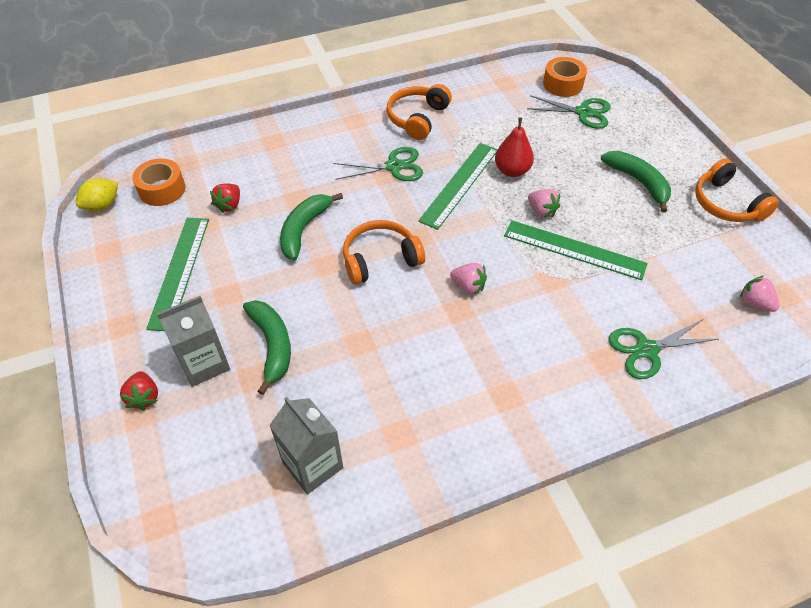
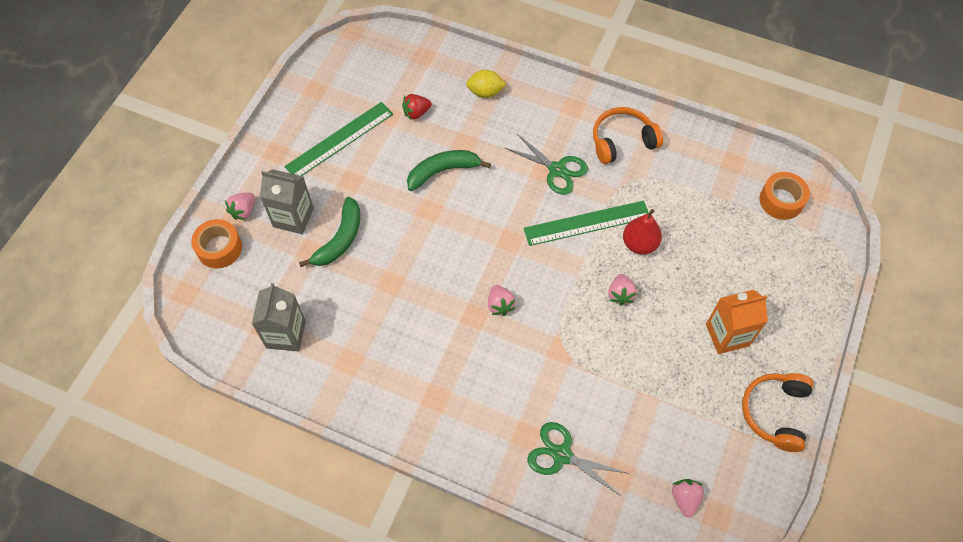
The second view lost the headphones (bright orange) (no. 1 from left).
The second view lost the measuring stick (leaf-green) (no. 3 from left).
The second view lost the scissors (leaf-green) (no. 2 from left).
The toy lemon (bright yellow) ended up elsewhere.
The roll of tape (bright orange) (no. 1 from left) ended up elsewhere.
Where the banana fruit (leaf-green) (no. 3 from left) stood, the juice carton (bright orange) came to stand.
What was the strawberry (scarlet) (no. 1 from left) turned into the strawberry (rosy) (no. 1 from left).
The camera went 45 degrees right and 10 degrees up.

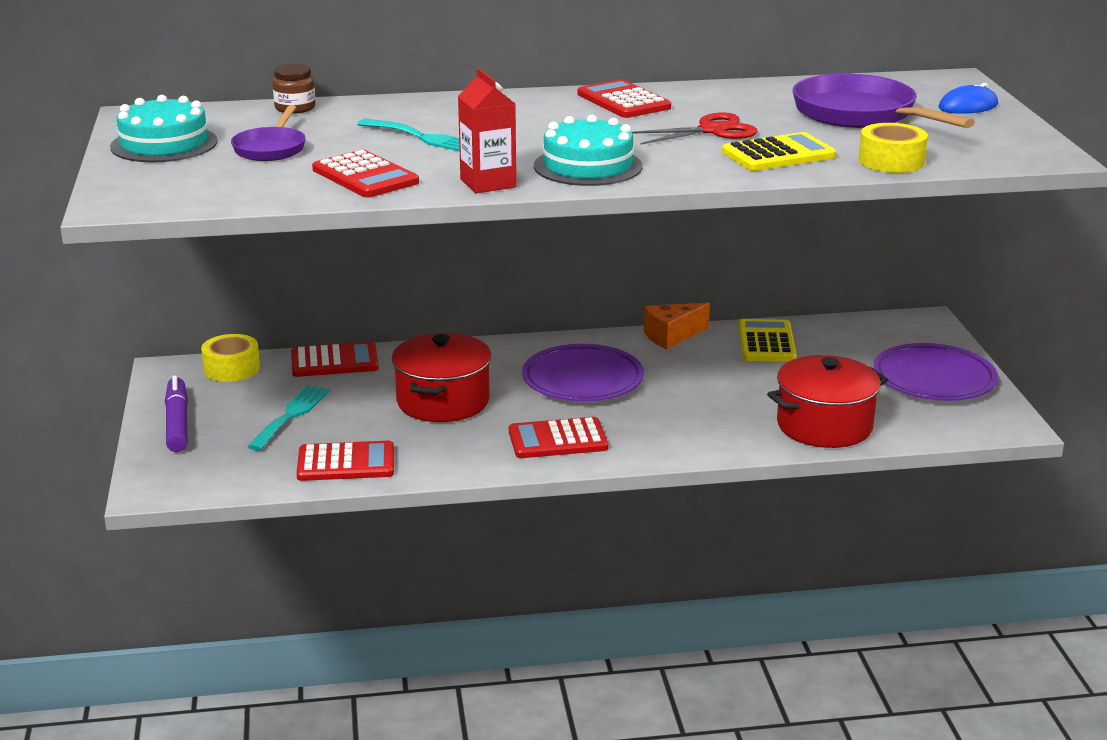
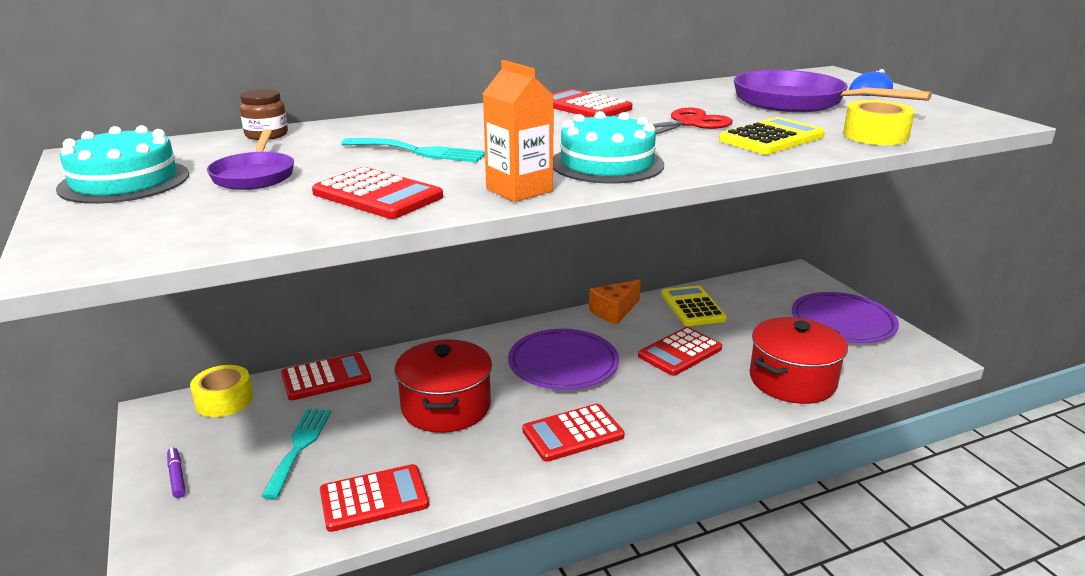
The second view gained the calculator (scarlet) (no. 6 from left).
What was the juice carton (scarlet) turned into the juice carton (bright orange).
The size of the marker pen (violet) changed by a factor of 0.54.
The camera went 15 degrees left and 0 degrees up.

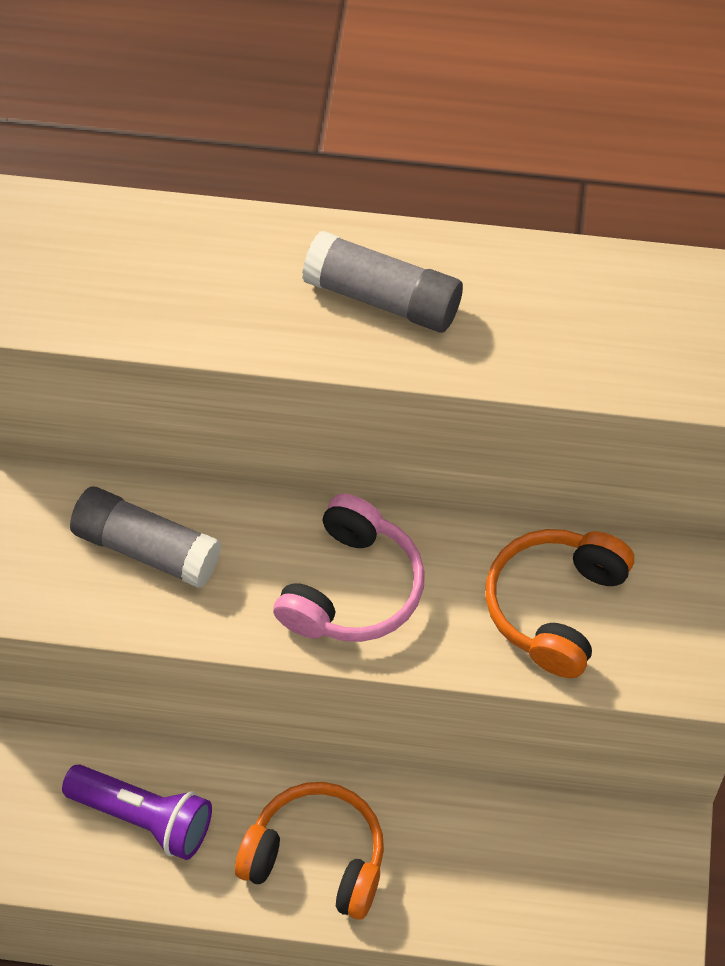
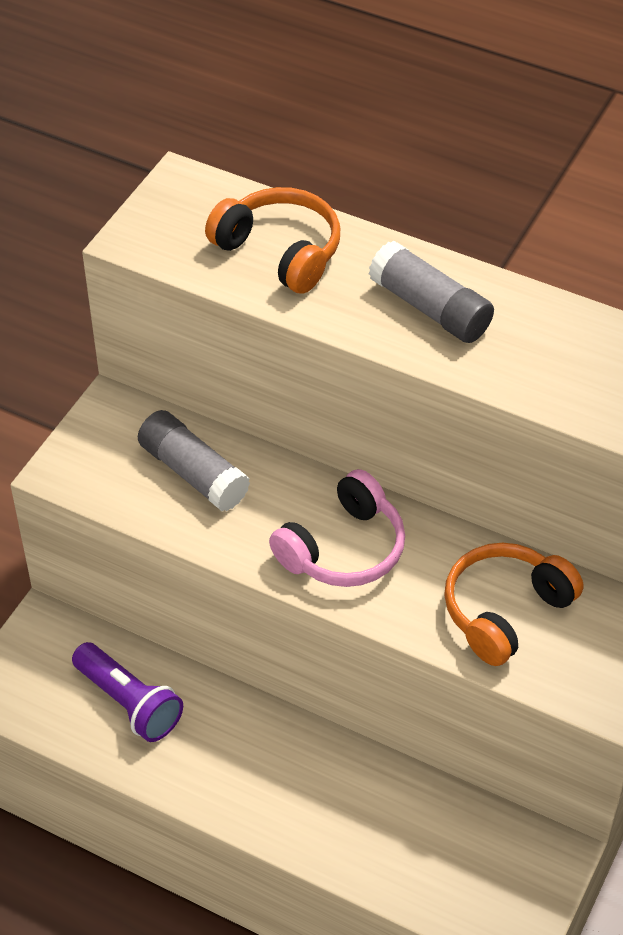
The headphones (bright orange) (no. 1 from left) ended up elsewhere.
The camera went 20 degrees right and 10 degrees down.

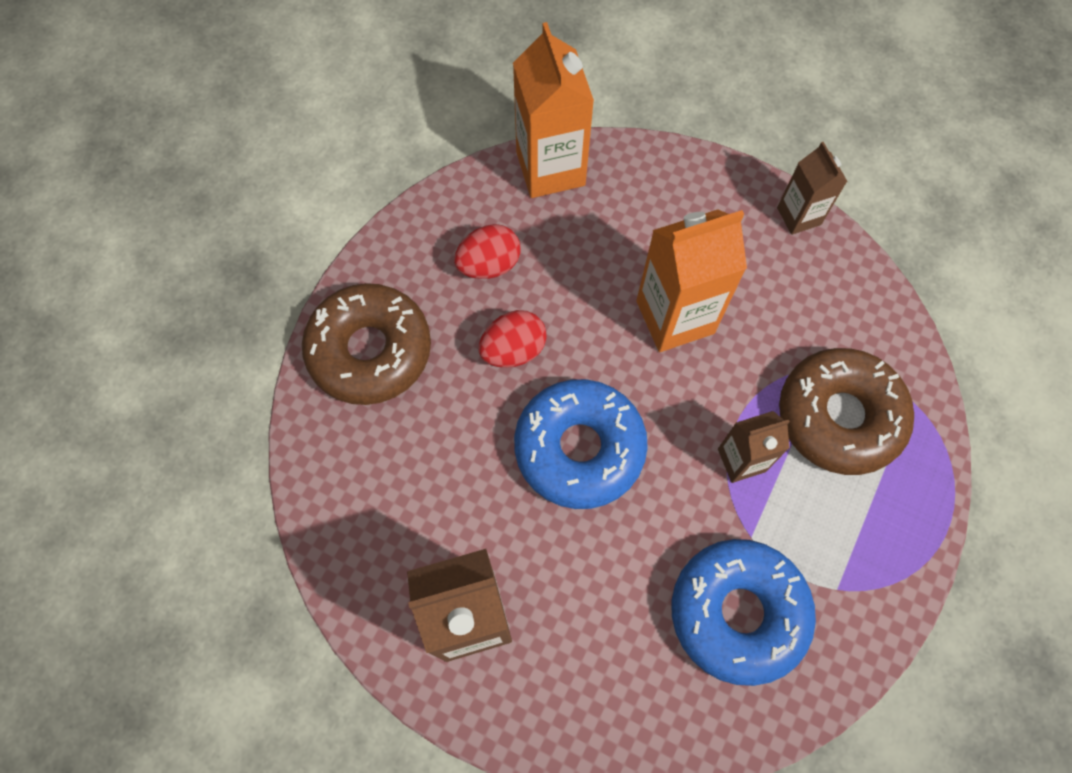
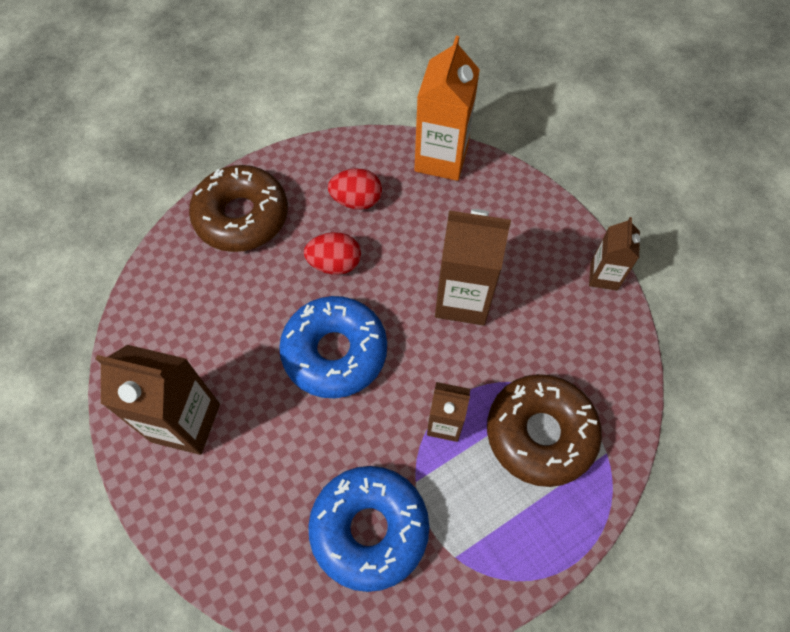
What was the juice carton (bright orange) (no. 2 from left) turned into the juice carton (brown) (no. 3 from left).
The camera went 30 degrees right and 5 degrees down.

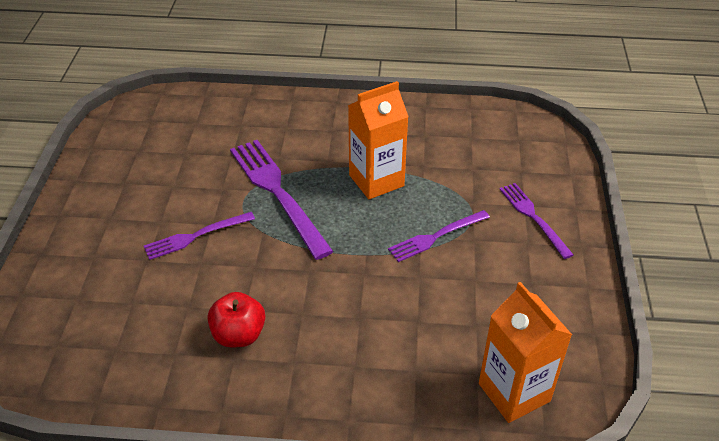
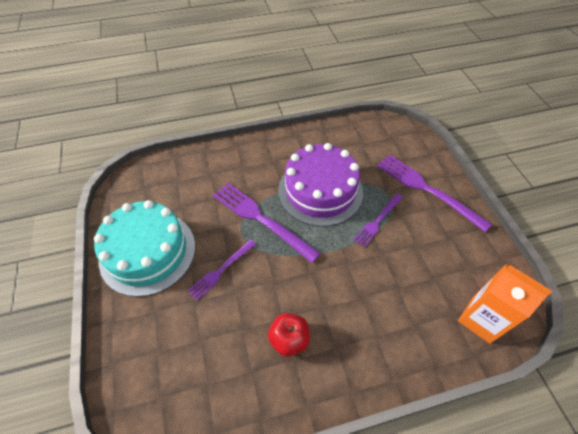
The second view gained the gateau (teal).
Where the juice carton (bright orange) (no. 1 from left) stood, the gateau (violet) came to stand.
The size of the table fork (violet) (no. 4 from left) changed by a factor of 1.72.
The camera went 20 degrees left and 10 degrees up.

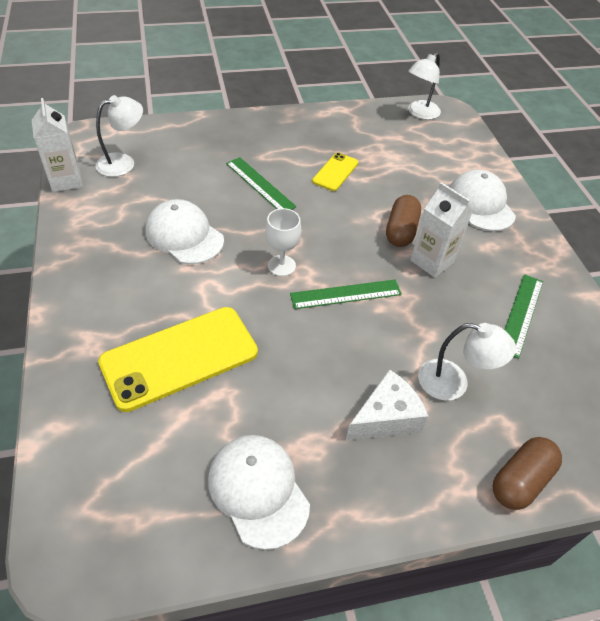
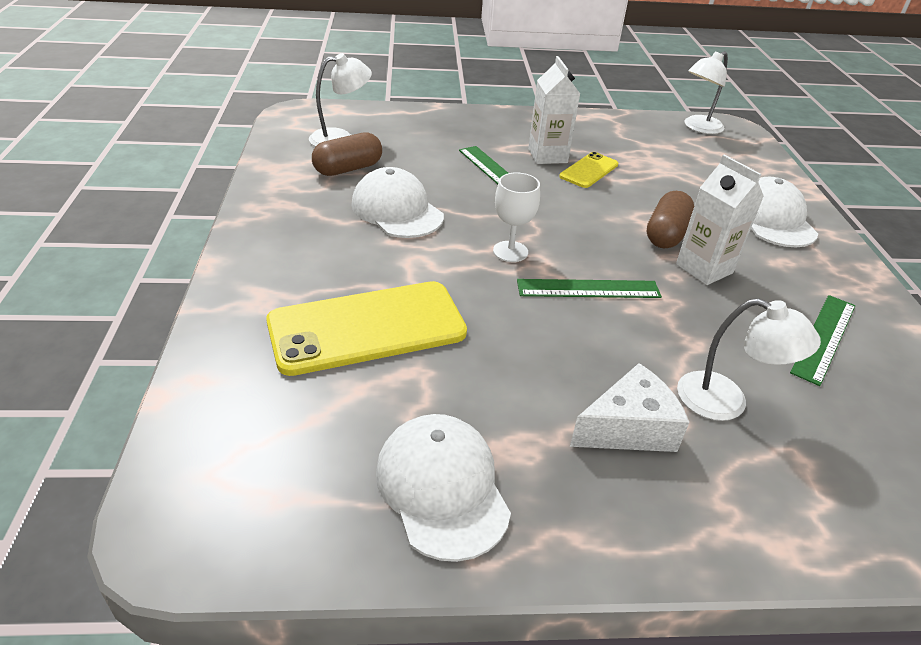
The juice carton (white) (no. 1 from left) ended up elsewhere.
The capsule (brown) (no. 2 from left in the first image) ended up elsewhere.
The camera went 10 degrees right and 10 degrees down.

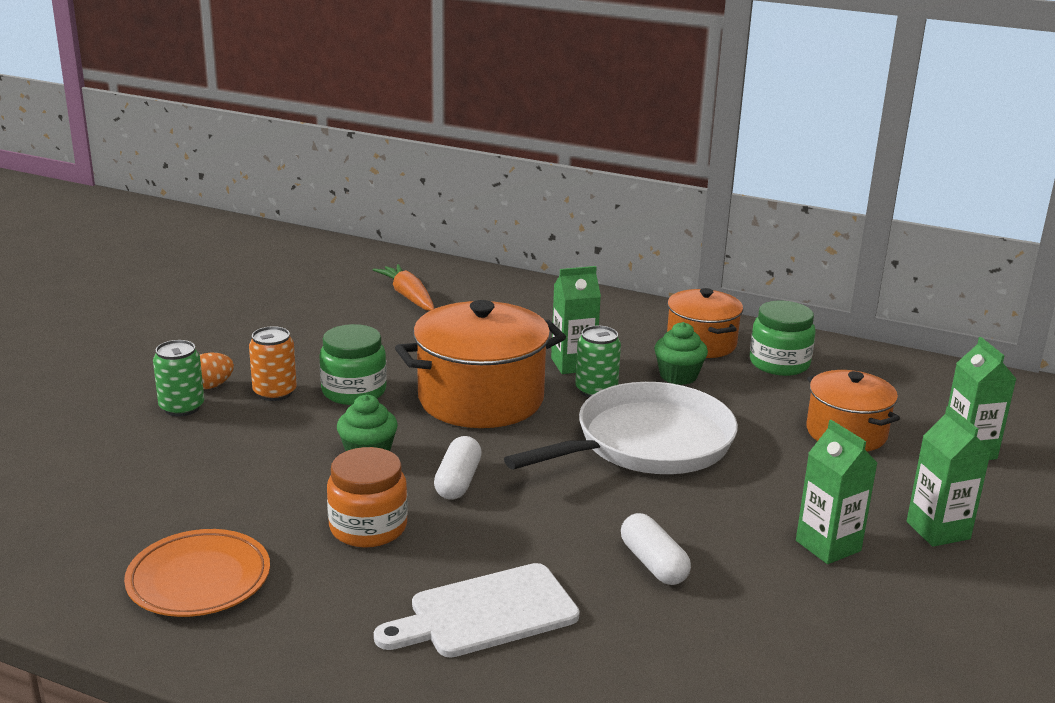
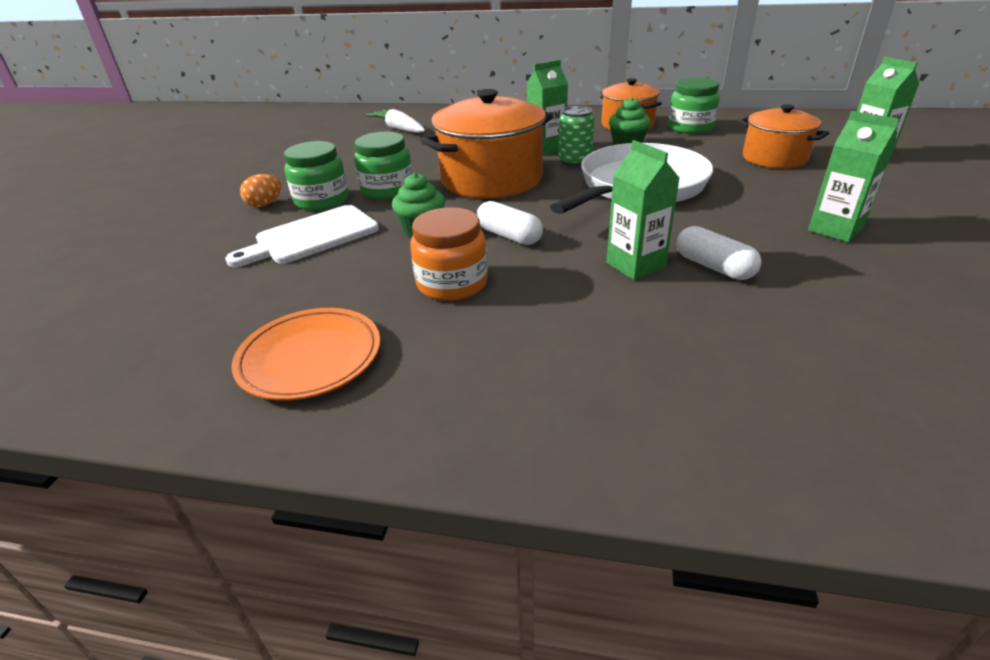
The second view lost the soda can (leaf-green) (no. 1 from left).
The chopping board (white) ended up elsewhere.
The juice carton (leaf-green) (no. 3 from left in the first image) ended up elsewhere.
Where the soda can (bright orange) stood, the jam jar (leaf-green) (no. 1 from left) came to stand.
What was the toy carrot (bright orange) turned into the toy carrot (white).
The capsule (white) (no. 1 from left) ended up facing another way, 45 degrees counterclockwise from before.
The camera went 10 degrees left and 10 degrees up.

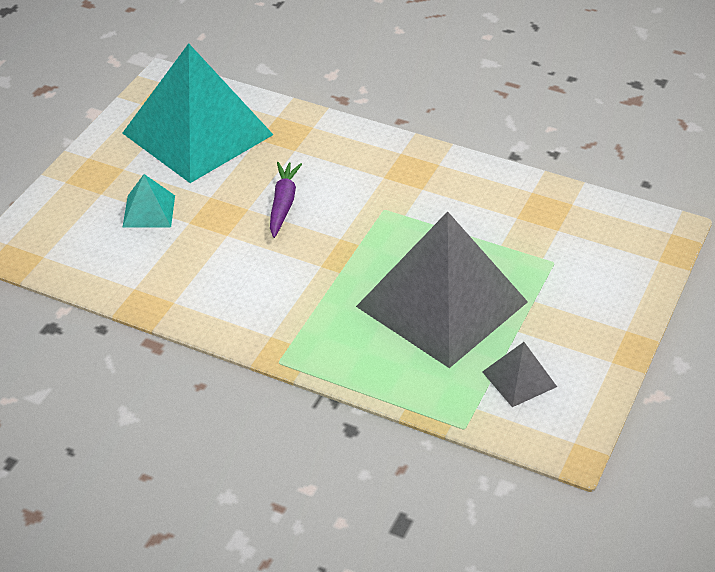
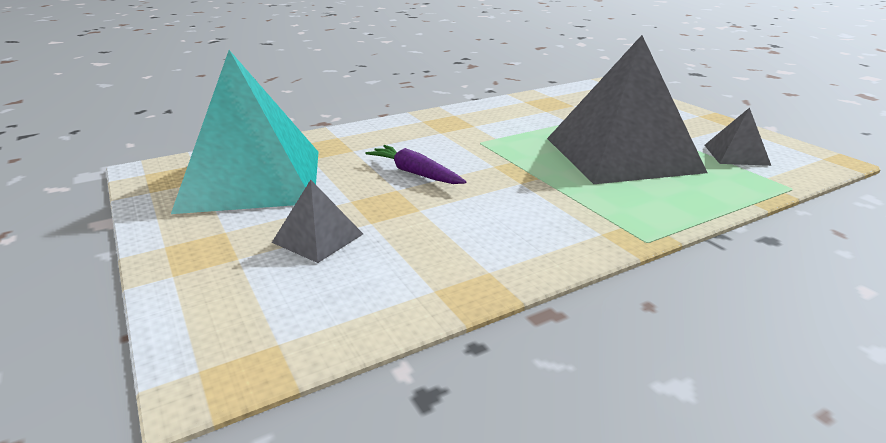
What was the solid pyramid (teal) (no. 1 from left) turned into the solid pyramid (ash-grey) (no. 1 from left).
The camera went 55 degrees left and 15 degrees down.

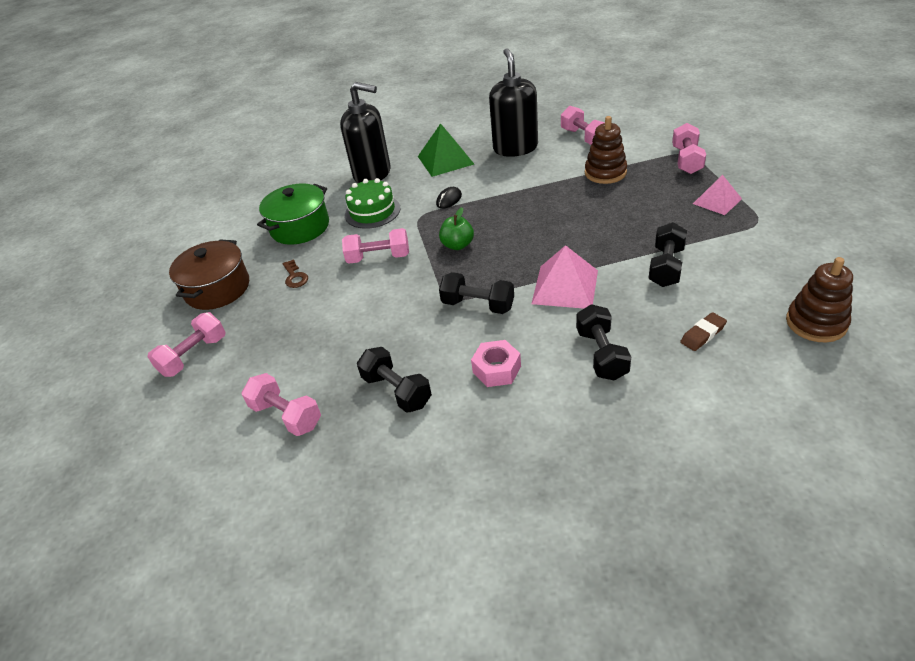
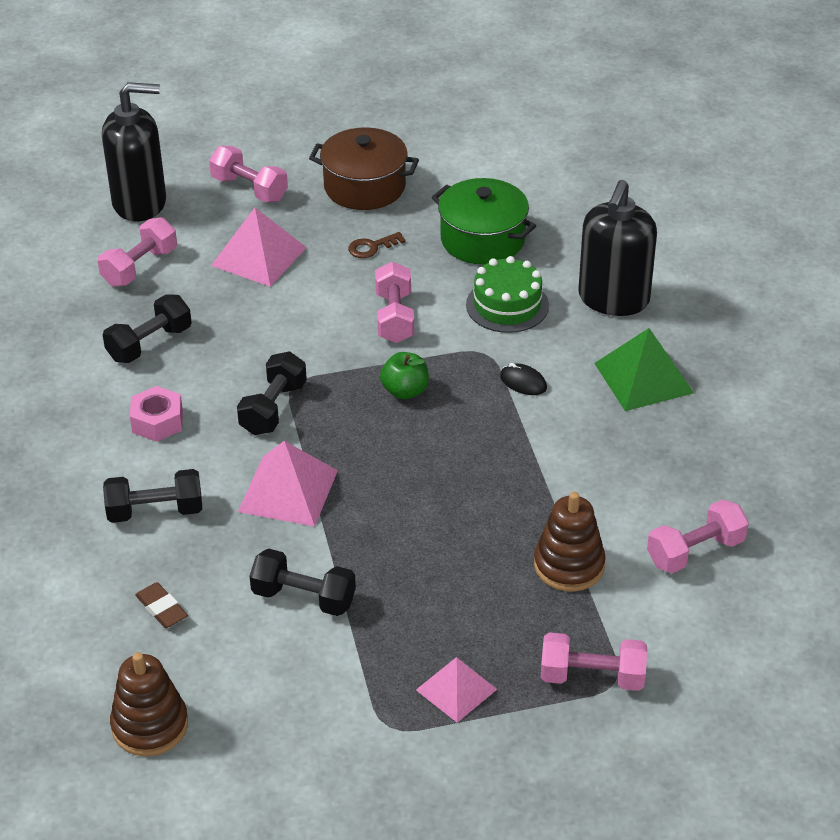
The second view gained the solid pyramid (rosy) (no. 1 from left).
The pump bottle (jet-black) (no. 2 from left in the first image) ended up elsewhere.
The camera went 85 degrees right and 0 degrees up.

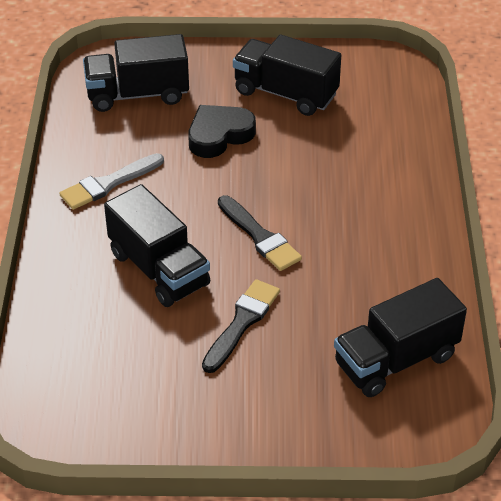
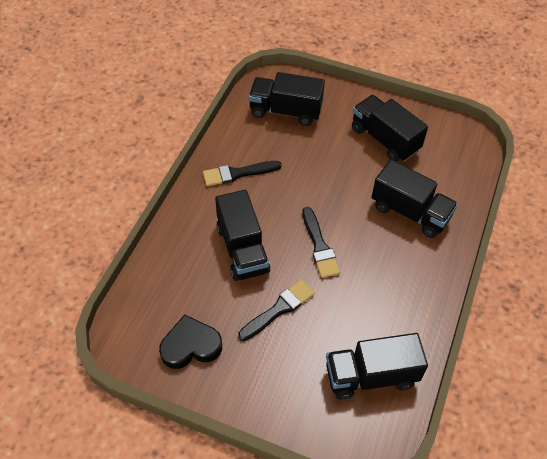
The second view gained the truck (jet-black) (no. 5 from left).
The heart shape (jet-black) ended up elsewhere.
What was the brush (ash-grey) turned into the brush (jet-black) (no. 1 from left).
The camera went 20 degrees right and 10 degrees up.

